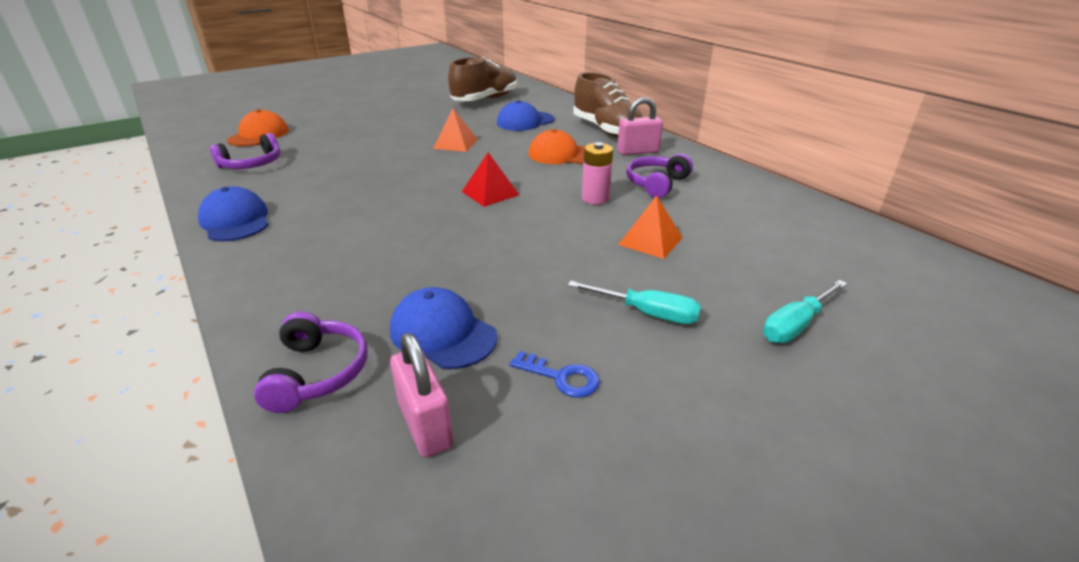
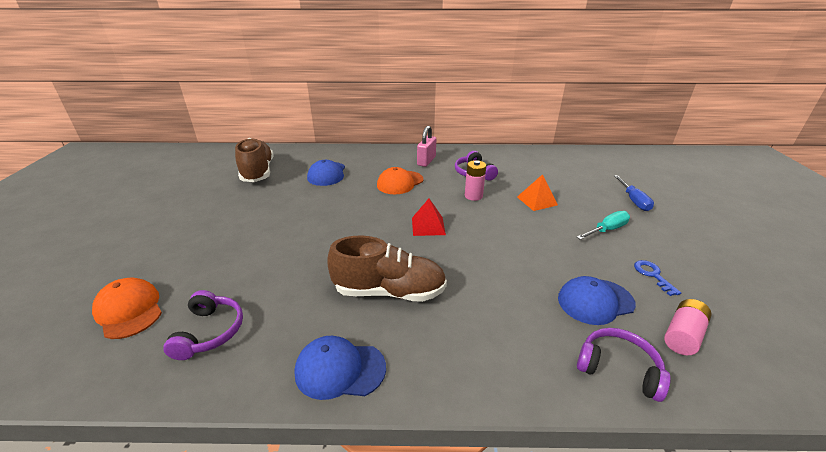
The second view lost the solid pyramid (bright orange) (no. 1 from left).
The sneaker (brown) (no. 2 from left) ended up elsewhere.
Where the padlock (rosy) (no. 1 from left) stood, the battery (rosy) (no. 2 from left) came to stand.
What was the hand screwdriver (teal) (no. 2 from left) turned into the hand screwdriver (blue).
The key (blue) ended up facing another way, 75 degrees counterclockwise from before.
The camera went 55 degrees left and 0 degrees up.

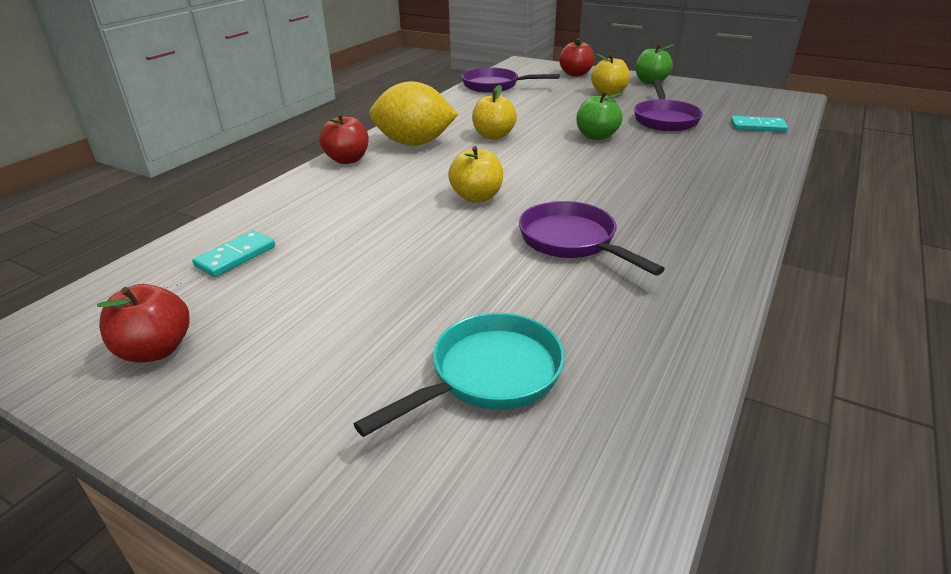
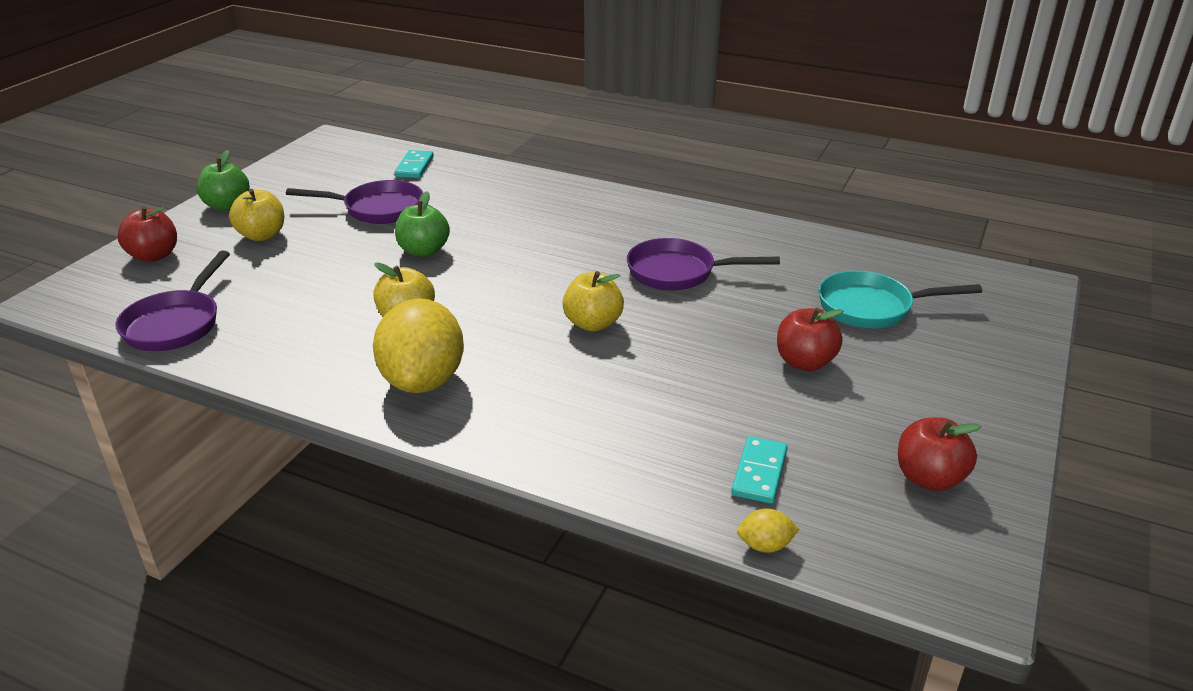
The second view gained the toy lemon (bright yellow) (no. 2 from left).
The toy apple (scarlet) (no. 2 from left) ended up elsewhere.
The domino piece (teal) (no. 1 from left in the first image) ended up facing another way, 75 degrees clockwise from before.
The frying pan (teal) ended up facing another way, 45 degrees counterclockwise from before.
The frying pan (violet) (no. 2 from left in the first image) ended up facing another way, 45 degrees clockwise from before.
The camera went 95 degrees left and 0 degrees up.

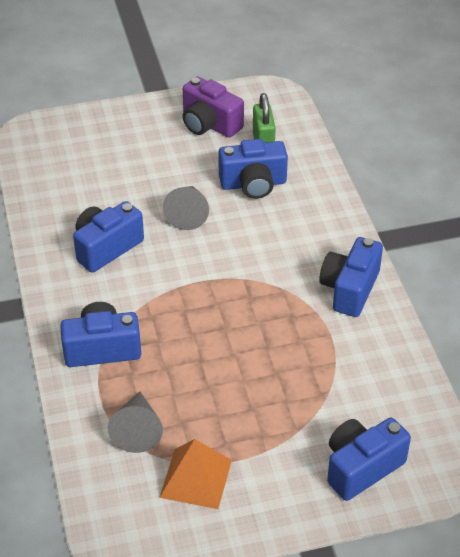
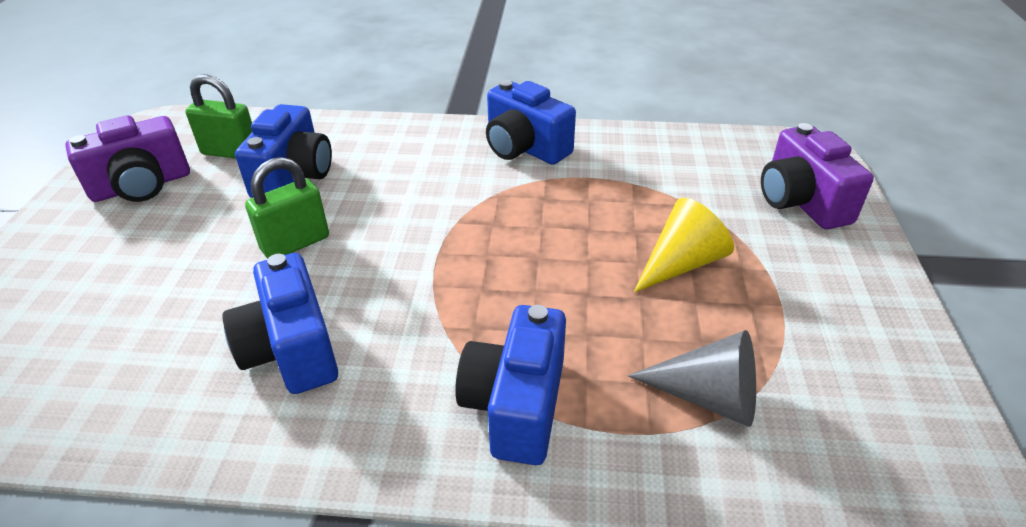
The second view lost the solid pyramid (bright orange).
The second view gained the cone shape (bright yellow).
Where the cone shape (ash-grey) (no. 2 from left) stood, the padlock (leaf-green) (no. 2 from left) came to stand.
What was the camera (blue) (no. 5 from left) turned into the camera (violet) (no. 2 from left).
The camera went 70 degrees left and 5 degrees down.

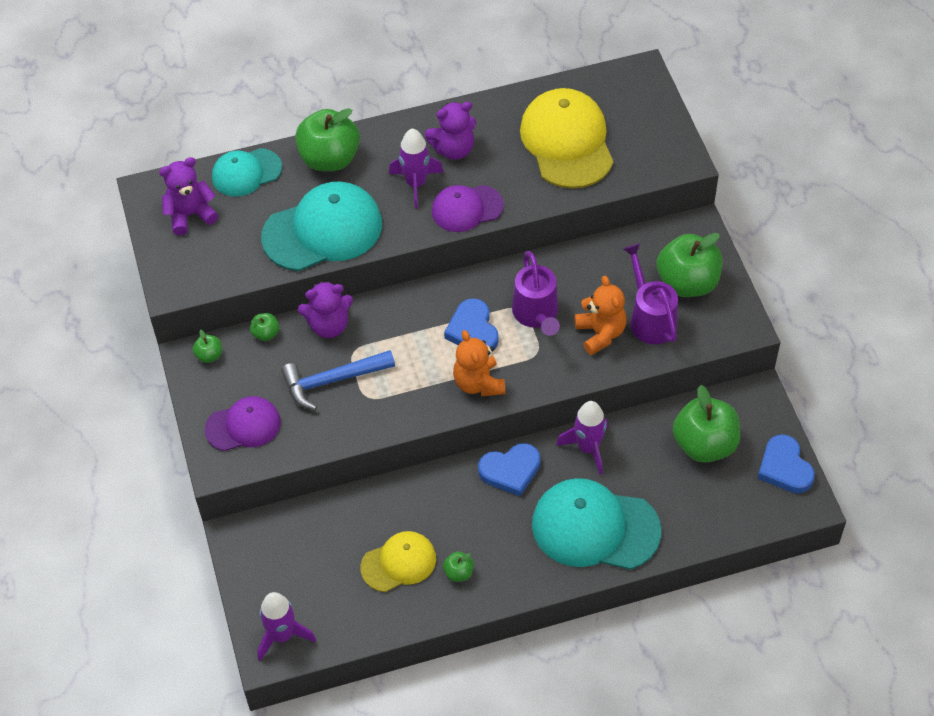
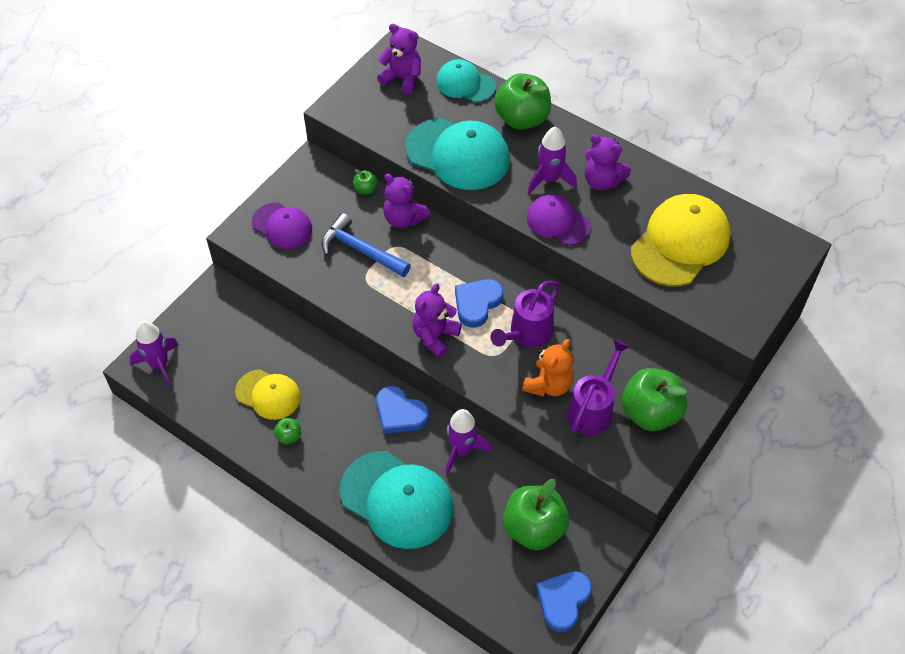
The second view lost the toy apple (leaf-green) (no. 1 from left).
What was the stuffed bear (bright orange) (no. 1 from left) turned into the stuffed bear (violet) (no. 3 from left).
The cap (teal) (no. 3 from left in the first image) ended up facing another way, 150 degrees clockwise from before.
The camera went 50 degrees right and 0 degrees up.

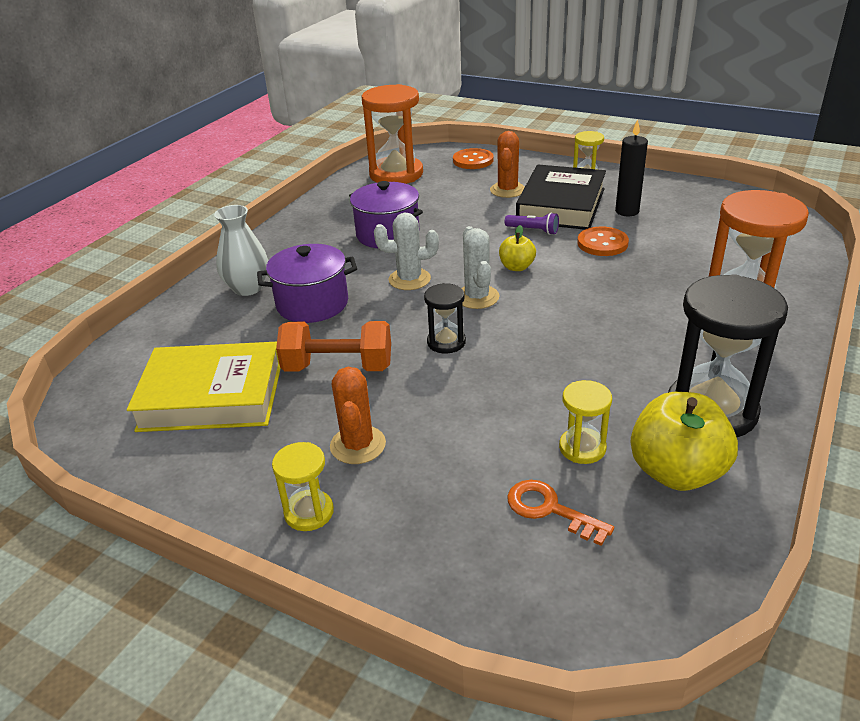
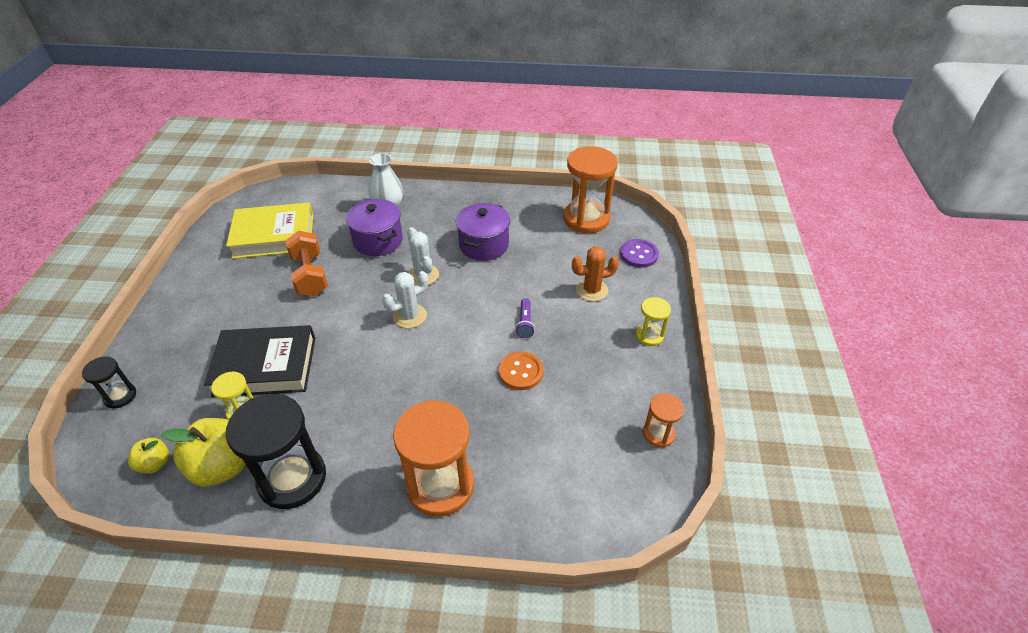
The second view lost the hourglass (bright yellow) (no. 1 from left).
The second view lost the saguaro cactus (bright orange) (no. 1 from left).
The second view lost the key (bright orange).
The second view lost the wax candle (jet-black).
The second view gained the hourglass (bright orange) (no. 3 from left).
The hourglass (jet-black) (no. 1 from left) ended up elsewhere.
The toy apple (bright yellow) (no. 1 from left) ended up elsewhere.
The book (jet-black) ended up elsewhere.
What was the sewing button (bright orange) (no. 1 from left) turned into the sewing button (violet).
The book (bright yellow) ended up facing another way, 75 degrees counterclockwise from before.
The camera went 65 degrees right and 10 degrees up.

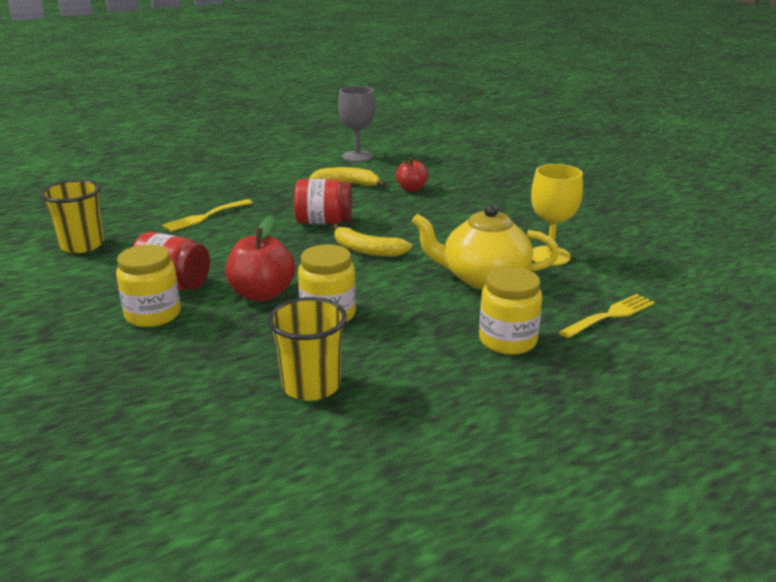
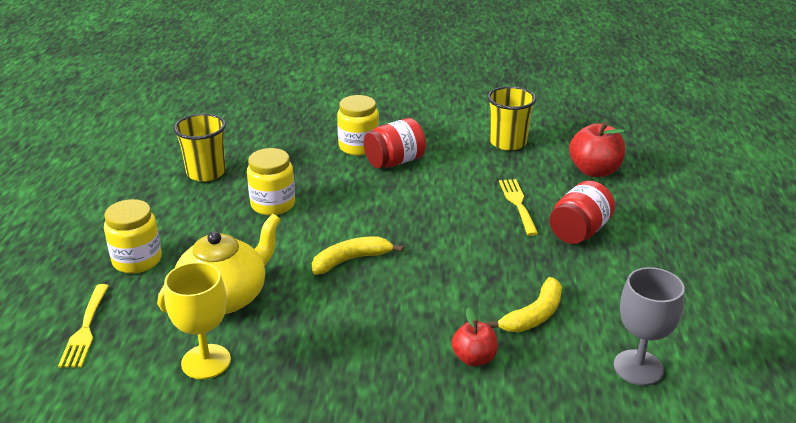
The toy apple (scarlet) (no. 1 from left in the first image) ended up elsewhere.
The jam jar (scarlet) (no. 2 from left) ended up elsewhere.
The camera went 125 degrees right and 5 degrees up.

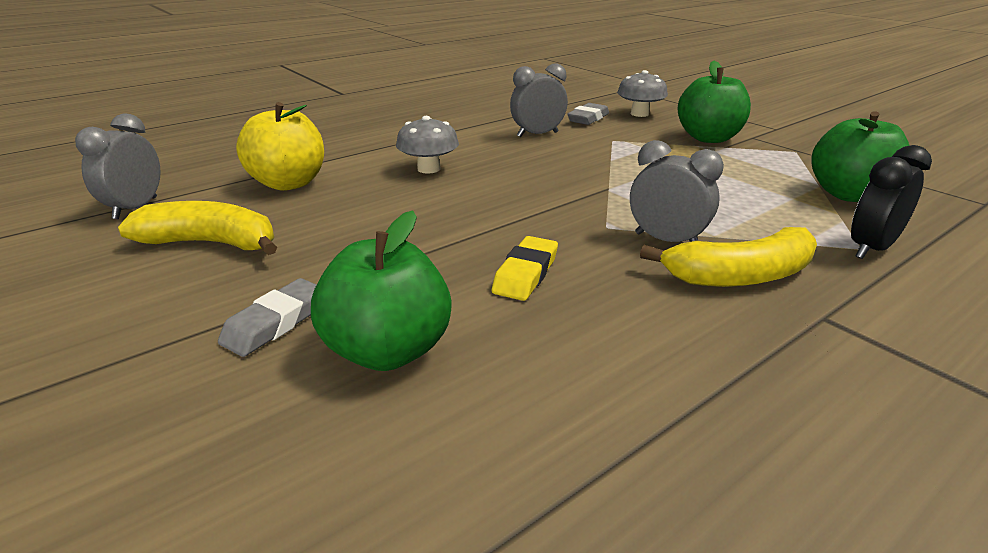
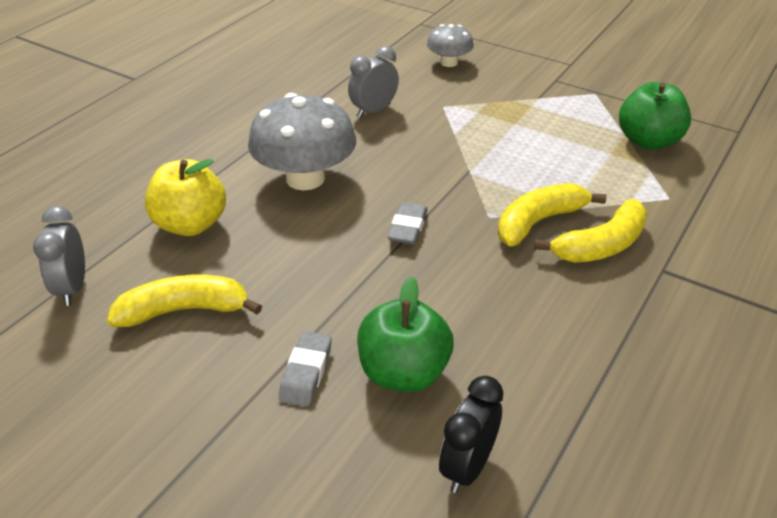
The second view lost the eraser (bright yellow).
The second view lost the toy apple (leaf-green) (no. 2 from left).
The eraser (ash-grey) (no. 2 from left) ended up elsewhere.
The clock (jet-black) ended up elsewhere.
Where the clock (ash-grey) (no. 3 from left) stood, the banana fruit (bright yellow) (no. 2 from left) came to stand.
The size of the toadstool (ash-grey) (no. 1 from left) changed by a factor of 1.83.
The camera went 20 degrees left and 10 degrees up.

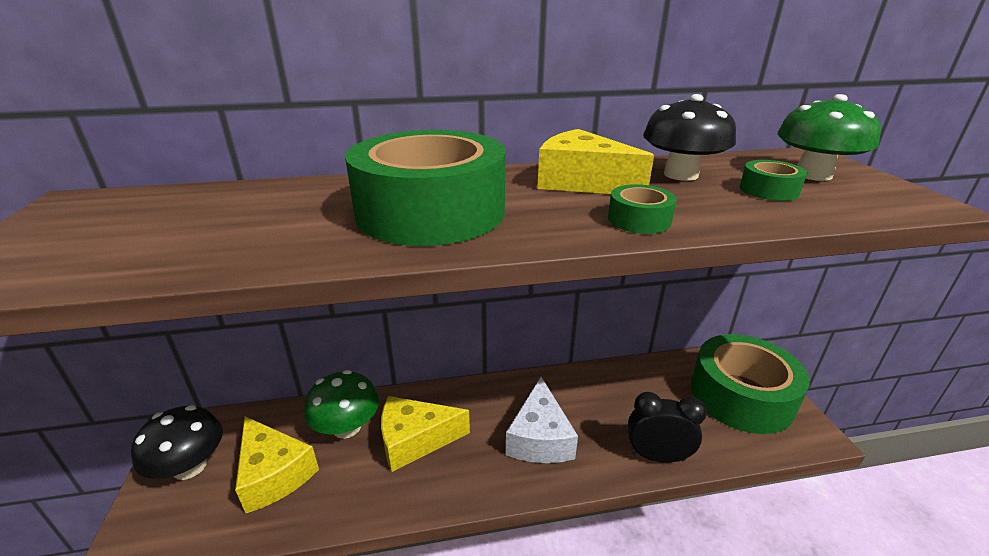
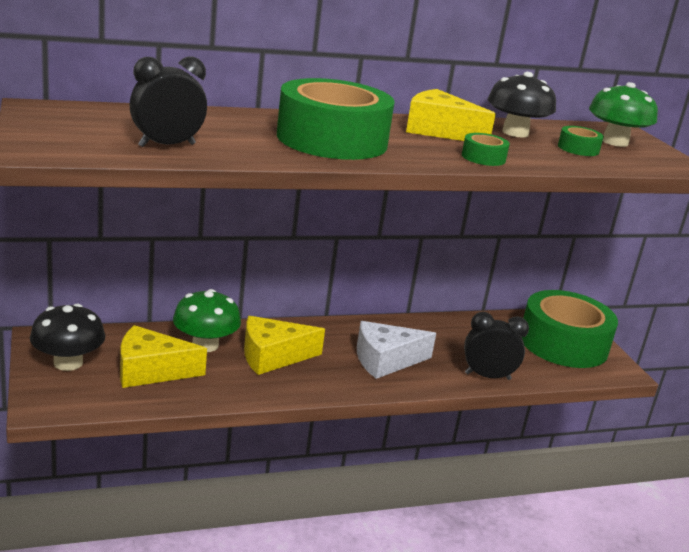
The second view gained the clock (jet-black) (no. 1 from left).
The piece of cheese (bright yellow) (no. 1 from left) ended up facing another way, 135 degrees clockwise from before.
The piece of cheese (white) ended up facing another way, 75 degrees clockwise from before.
The camera went 10 degrees left and 5 degrees down.

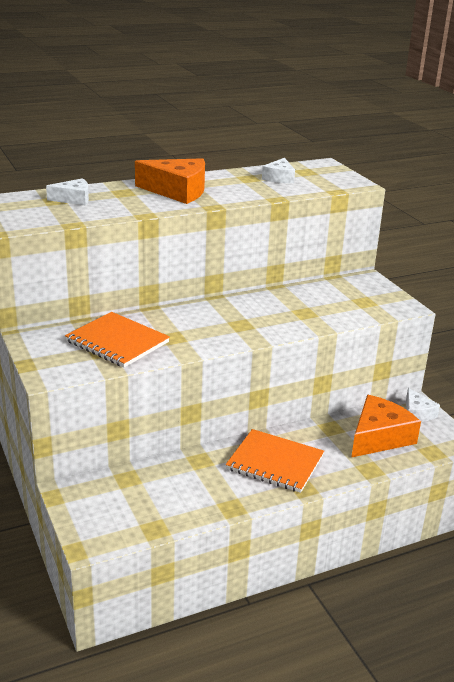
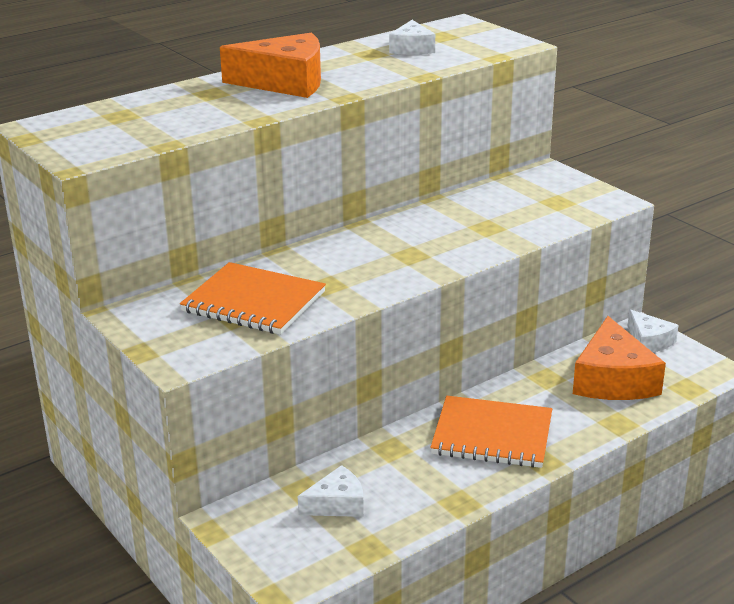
The piece of cheese (white) (no. 1 from left) ended up elsewhere.
The piece of cheese (bright orange) (no. 2 from left) ended up facing another way, 150 degrees clockwise from before.
The camera went 10 degrees left and 0 degrees up.

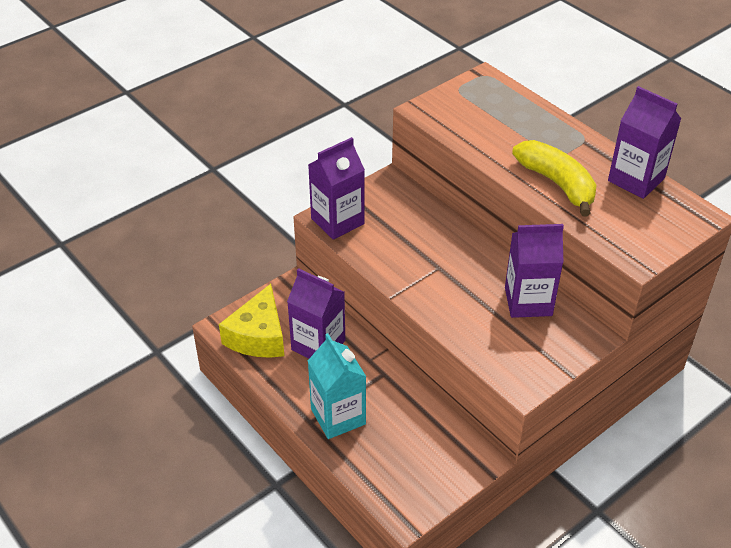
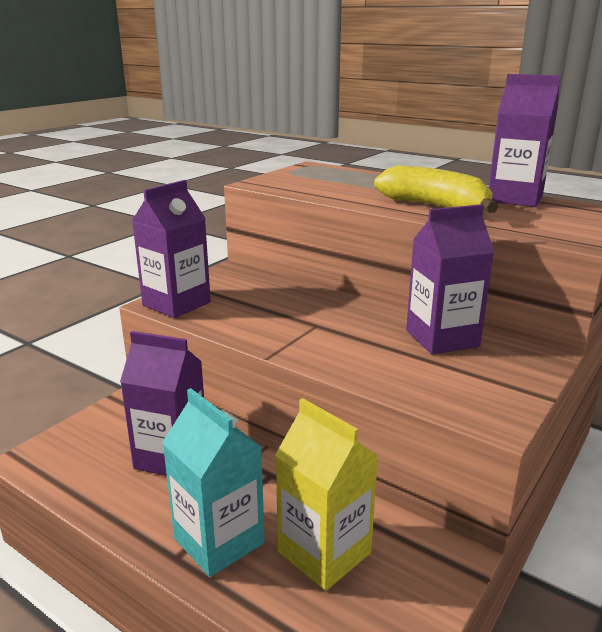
The second view lost the piece of cheese (bright yellow).
The second view gained the juice carton (bright yellow).
The camera went 15 degrees left and 20 degrees down.

